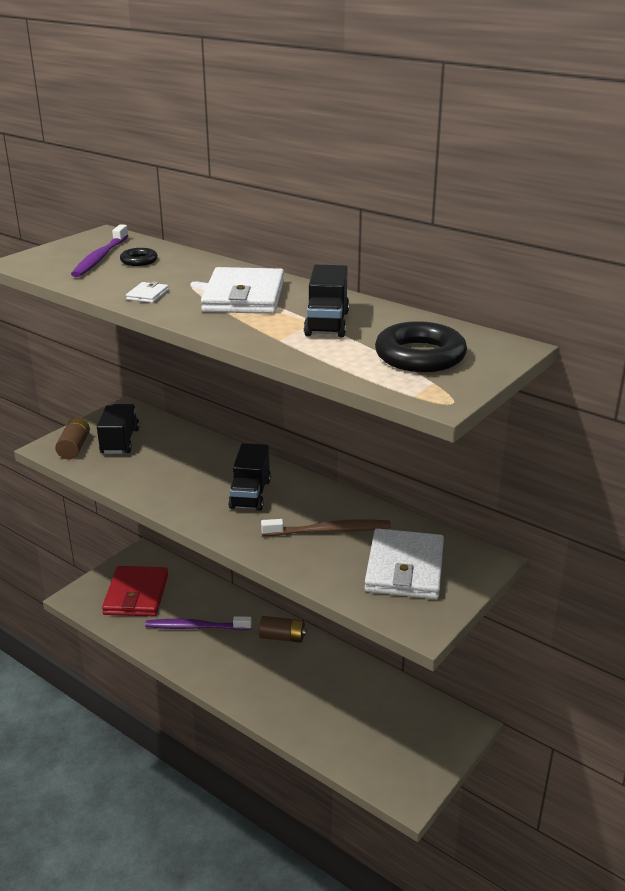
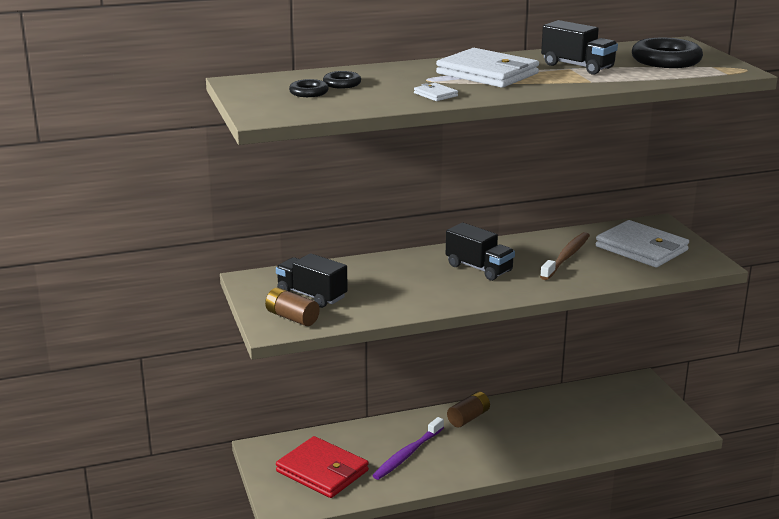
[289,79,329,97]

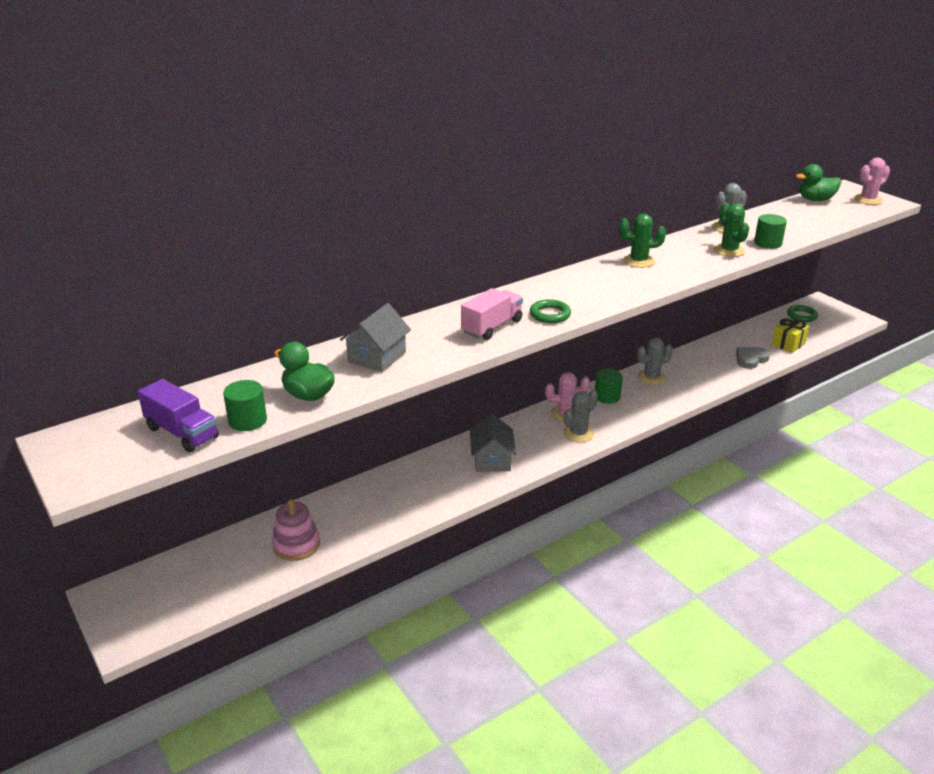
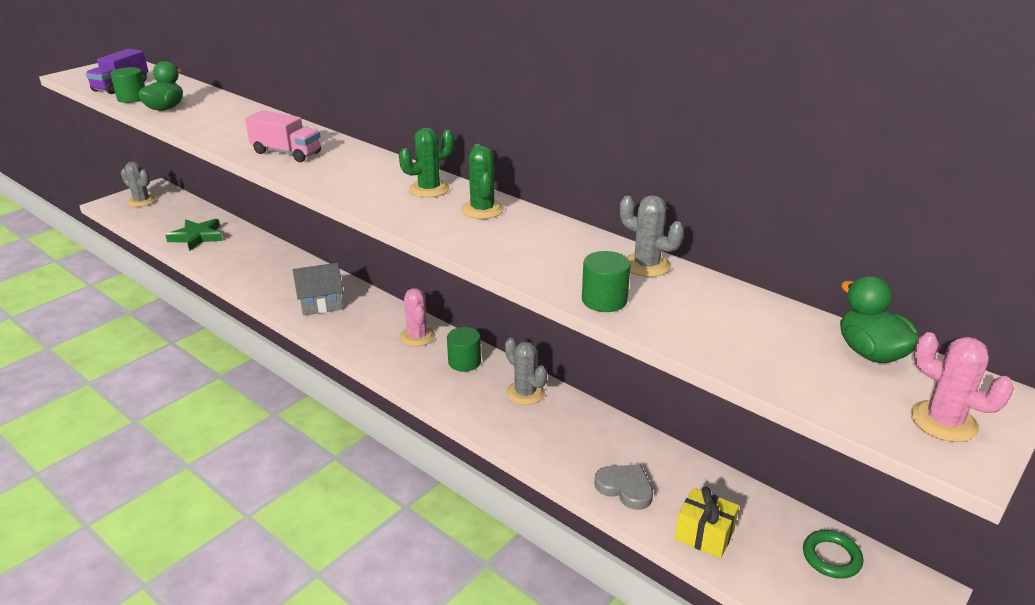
[399,128,454,198]
[530,299,571,323] (first image)
[340,303,411,372] (first image)
[121,161,156,207]
[166,219,223,251]

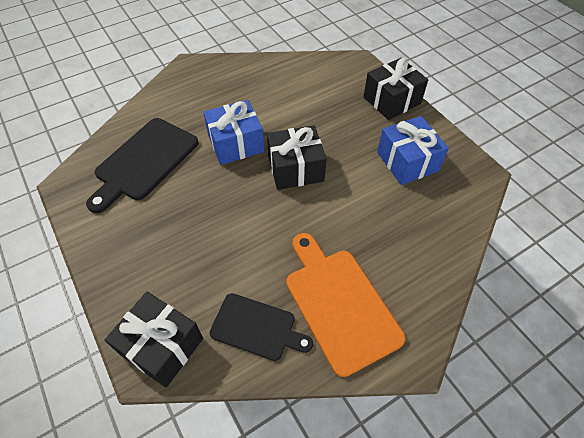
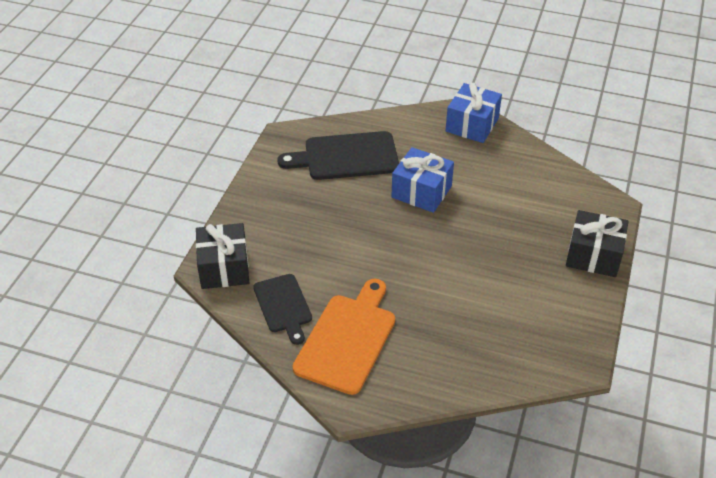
[446,83,502,143]
[267,125,327,190] (first image)

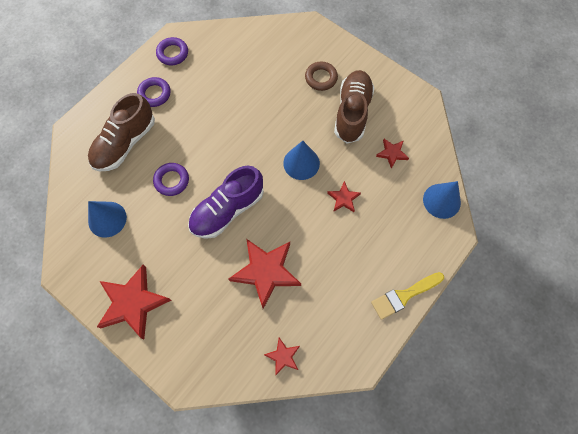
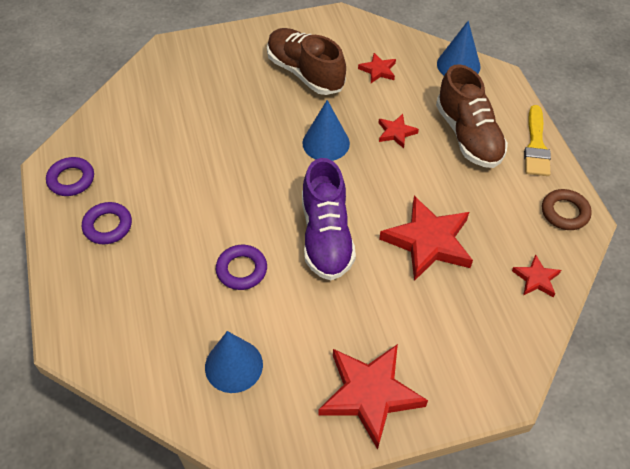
[542,189,592,230]
[436,64,508,168]

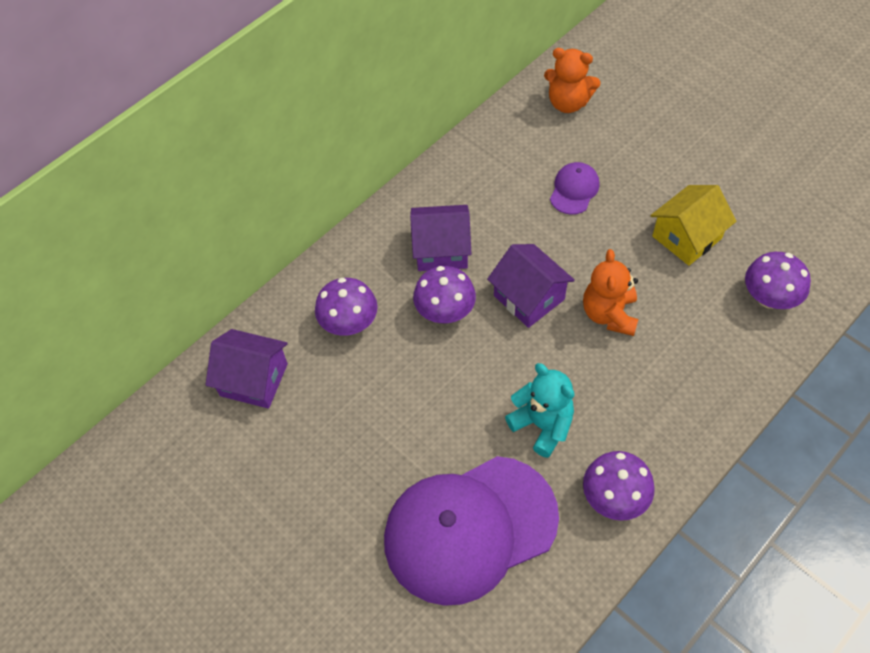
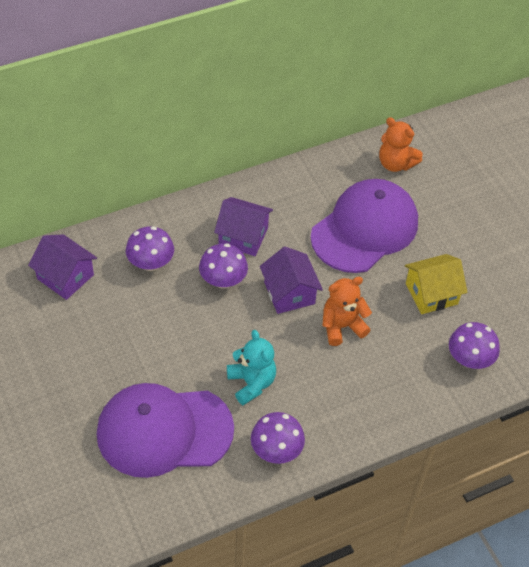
[311,179,418,273]
[322,277,372,346]

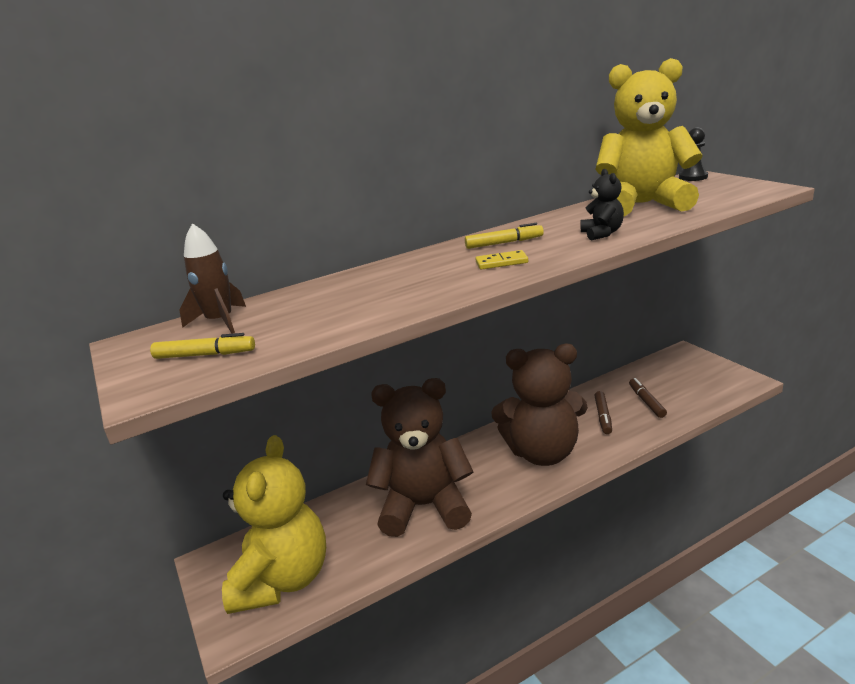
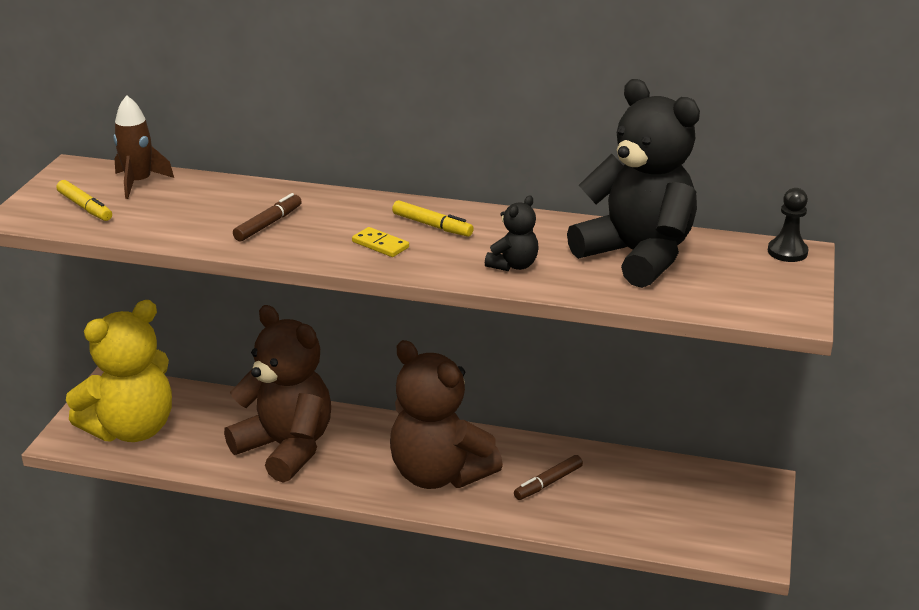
[567,79,700,288]
[233,193,302,242]

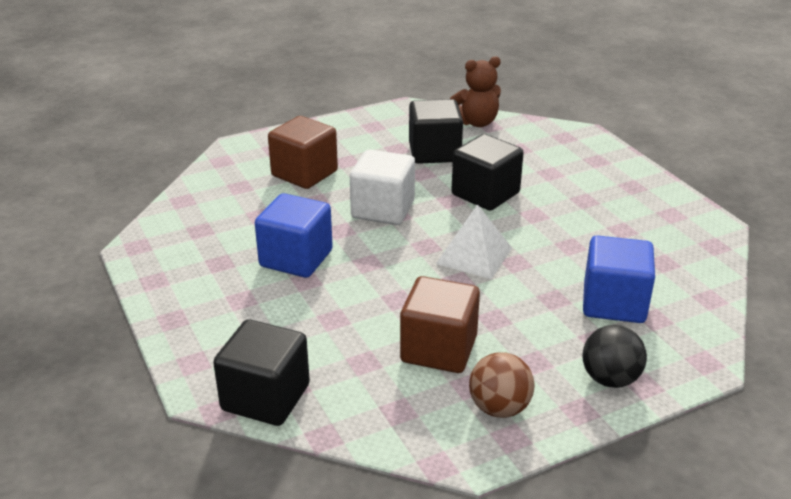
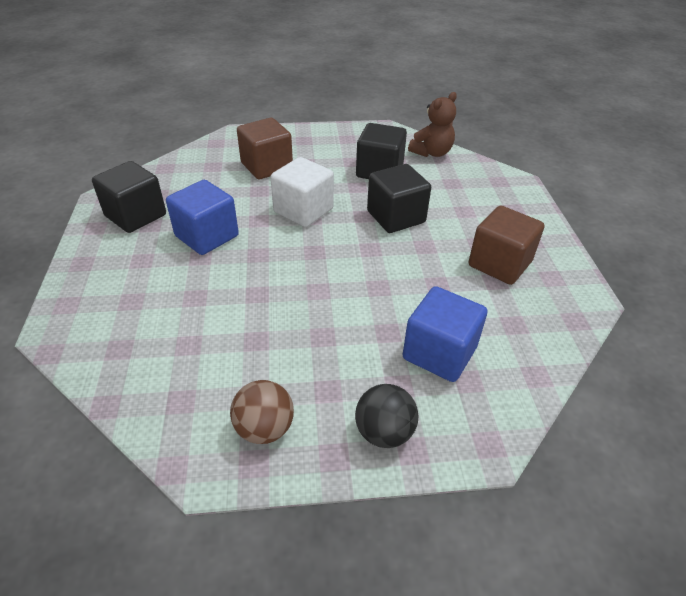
[408,92,457,157]
[436,204,512,279] (first image)
[469,205,545,285]
[92,161,166,233]

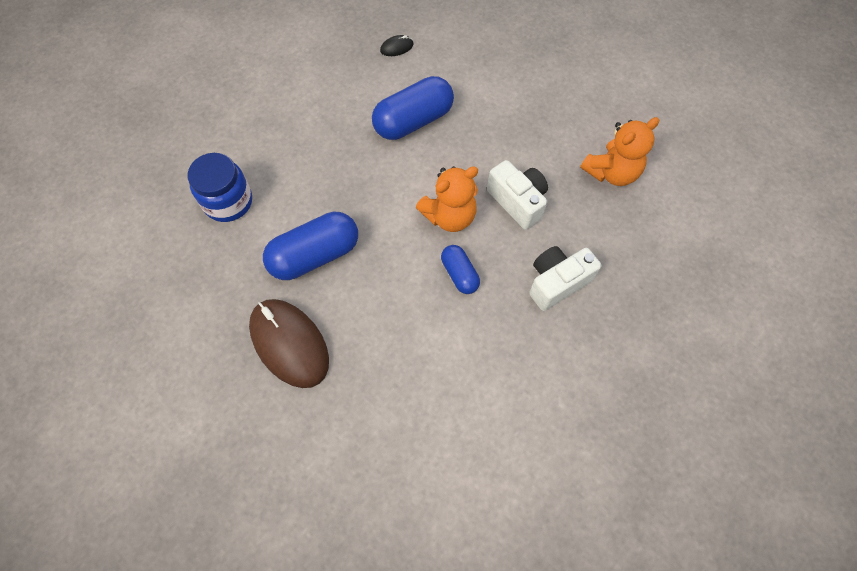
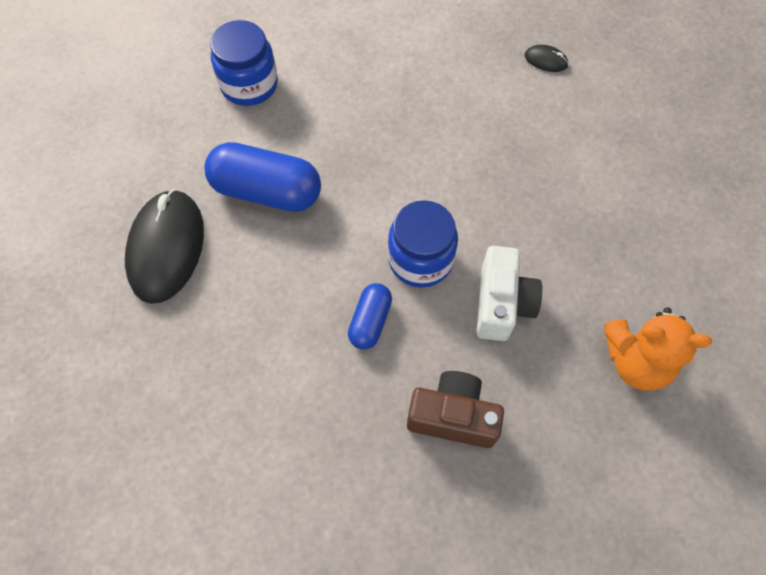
[372,76,454,140] (first image)
[388,200,458,288]
[407,371,504,448]
[125,189,204,304]

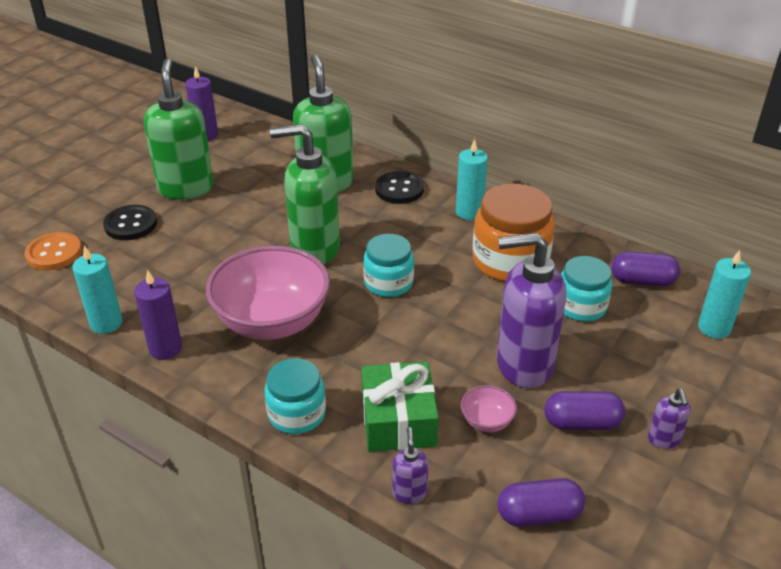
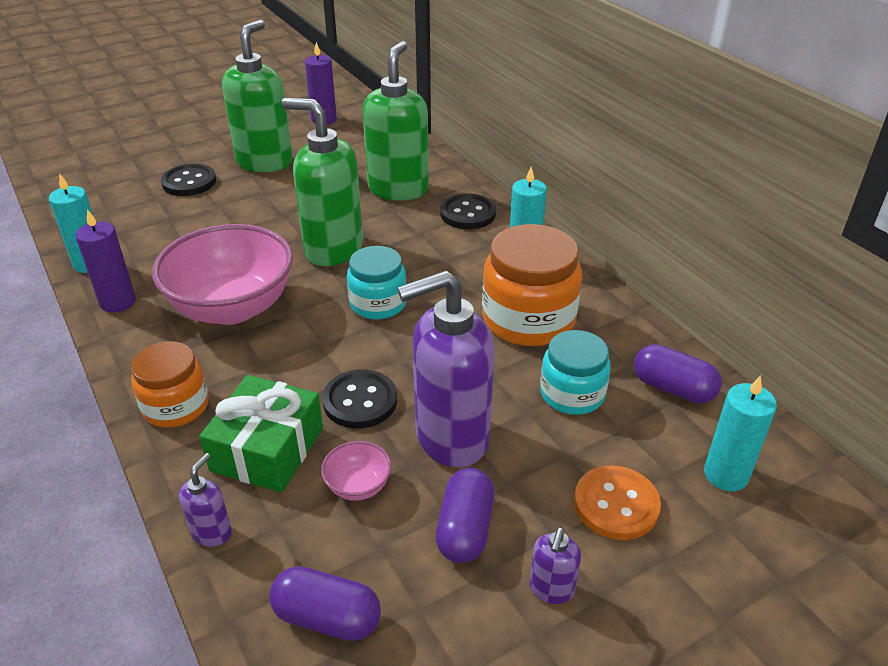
[574,465,661,540]
[397,270,495,467]
[131,341,209,428]
[436,468,494,563]
[322,369,397,428]

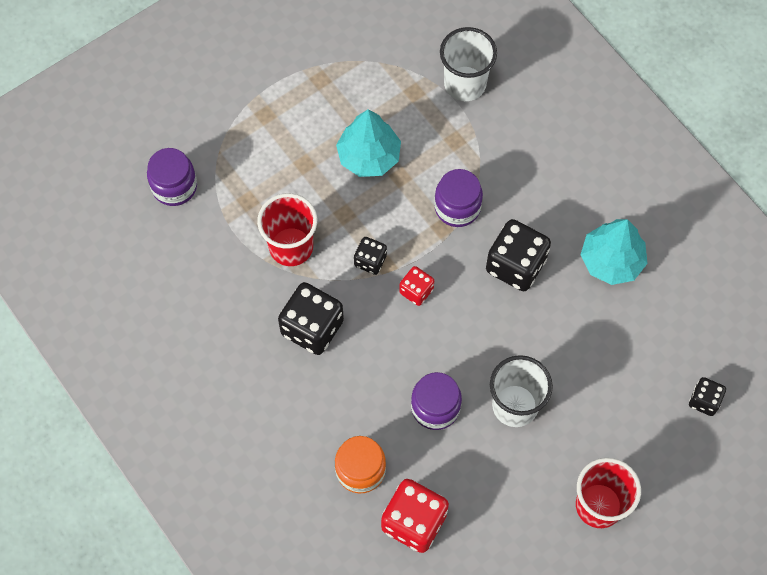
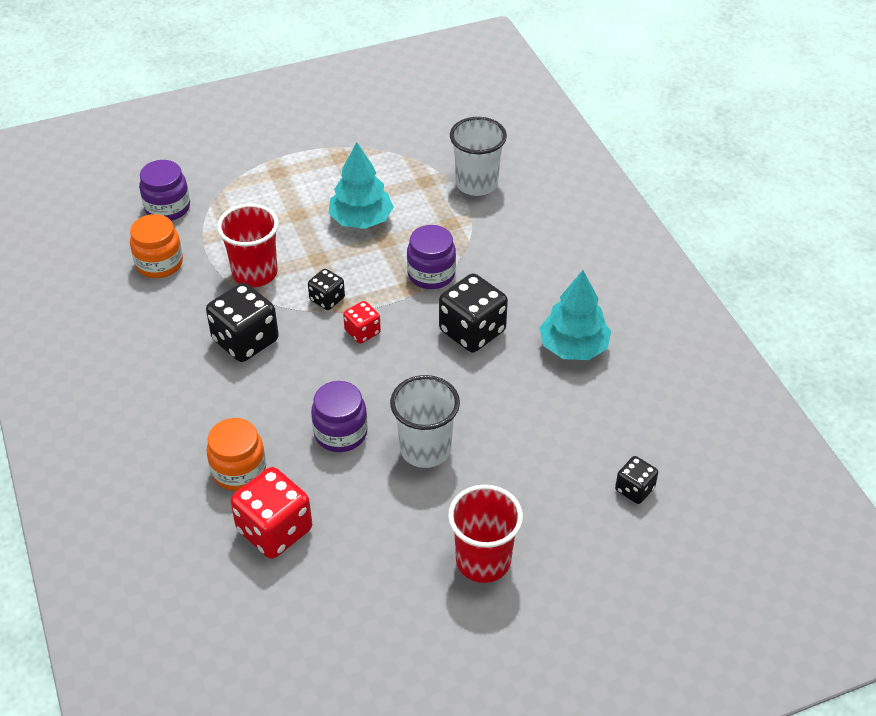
[130,214,183,278]

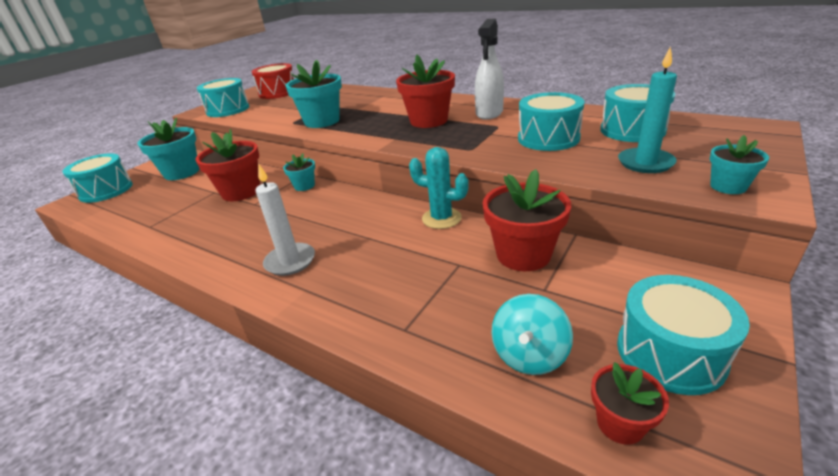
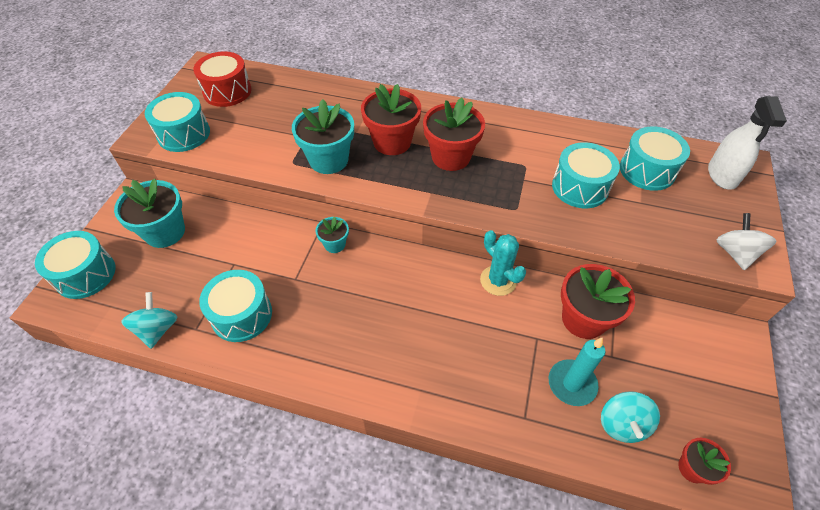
[708,96,787,190]
[548,337,605,406]
[361,84,421,155]
[717,213,776,270]
[480,230,526,296]
[255,163,315,276] (first image)
[199,270,272,342]
[121,292,177,349]

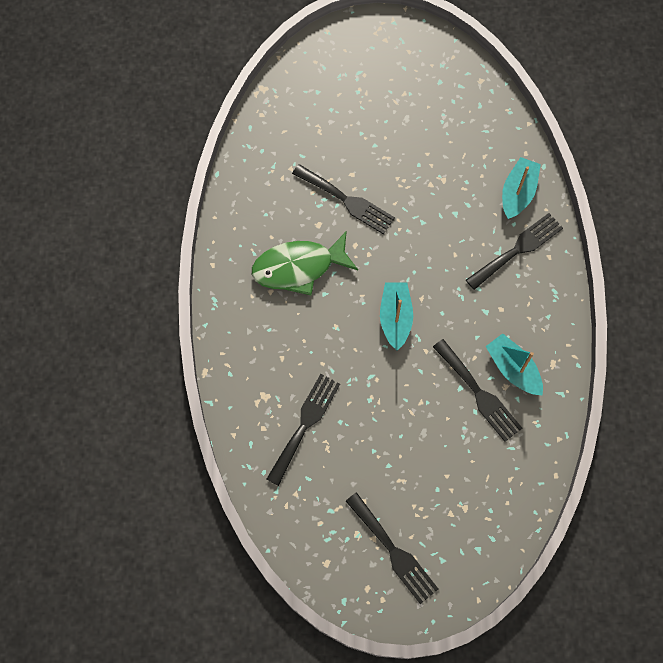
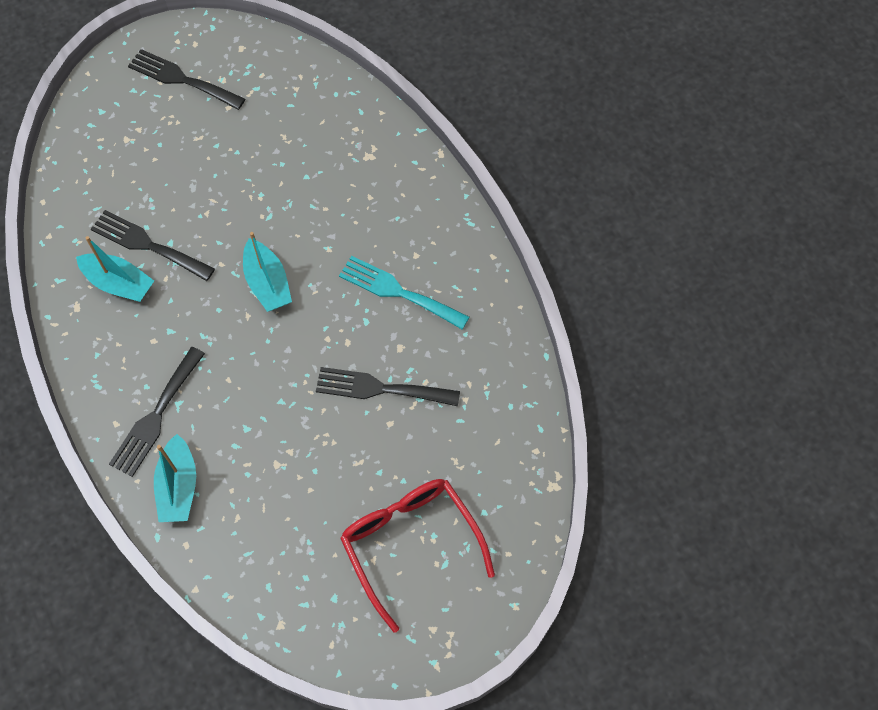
[339,256,469,329]
[266,374,340,486] (first image)
[340,479,495,633]

